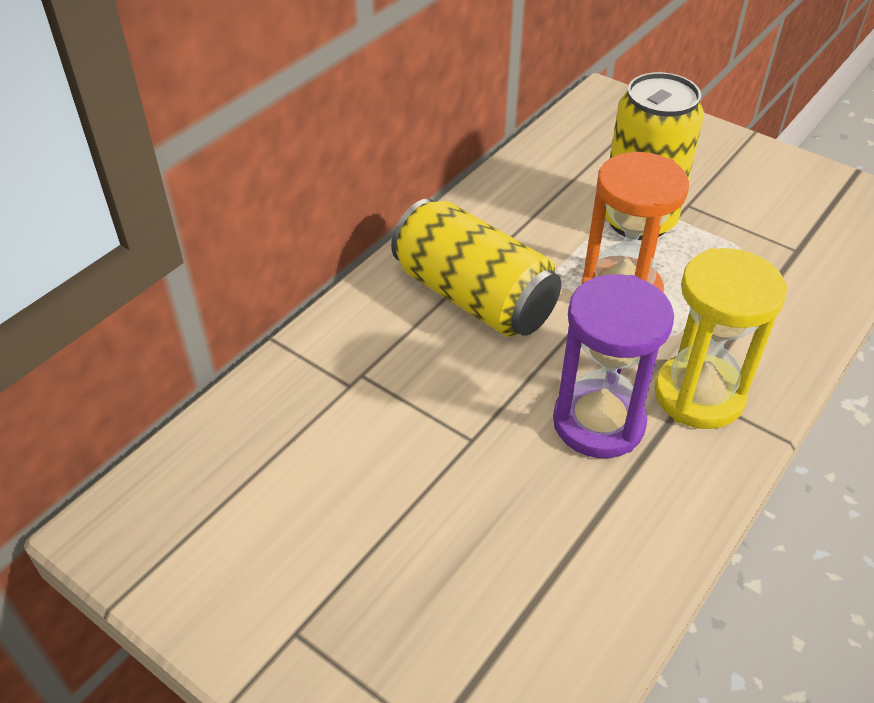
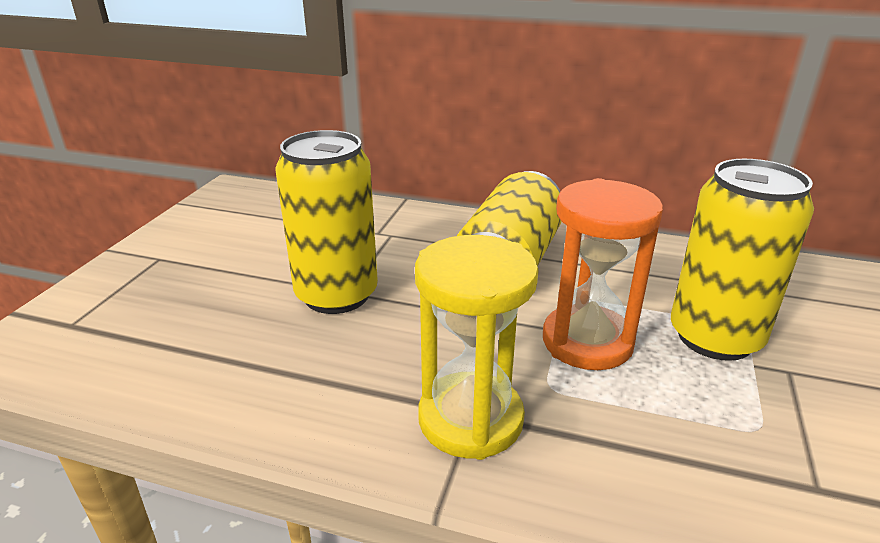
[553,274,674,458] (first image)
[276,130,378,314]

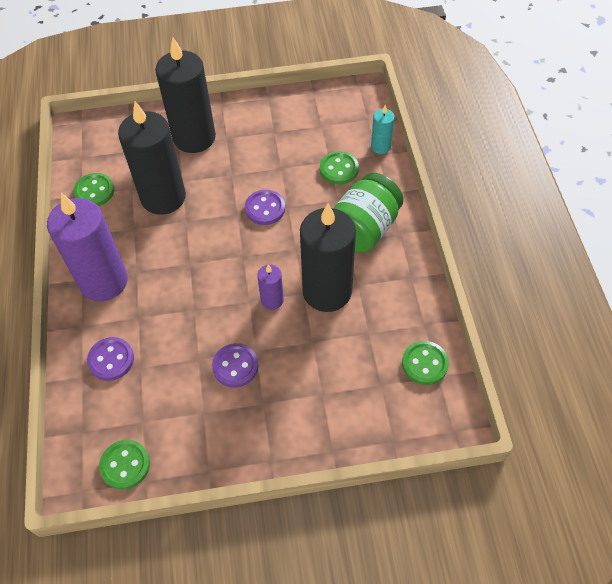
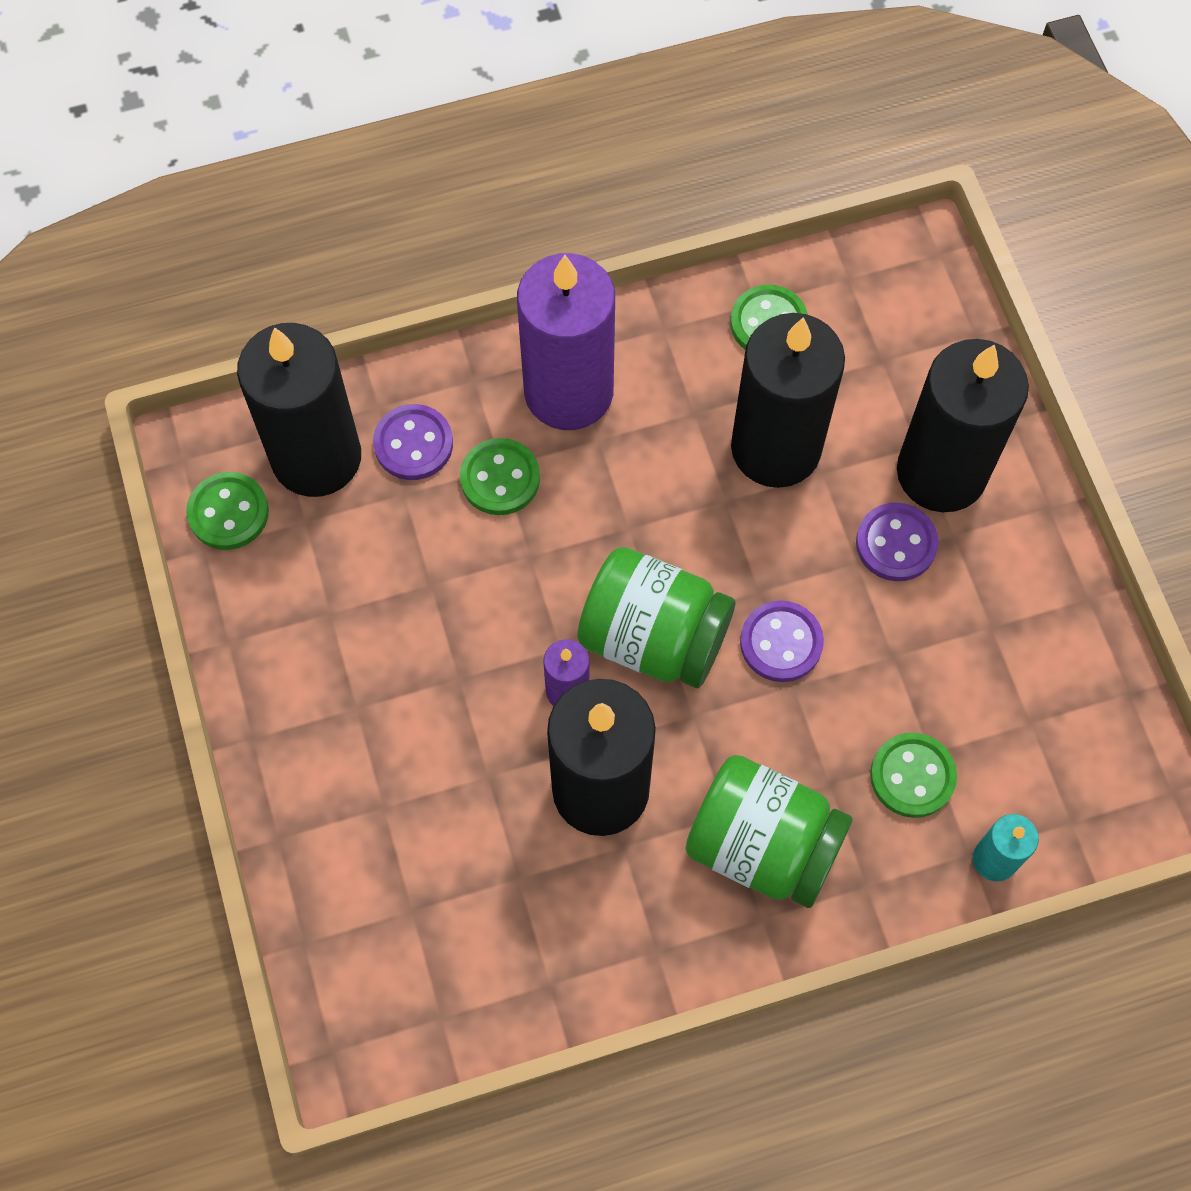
[460,438,540,515]
[856,502,939,581]
[237,323,361,497]
[577,547,735,688]

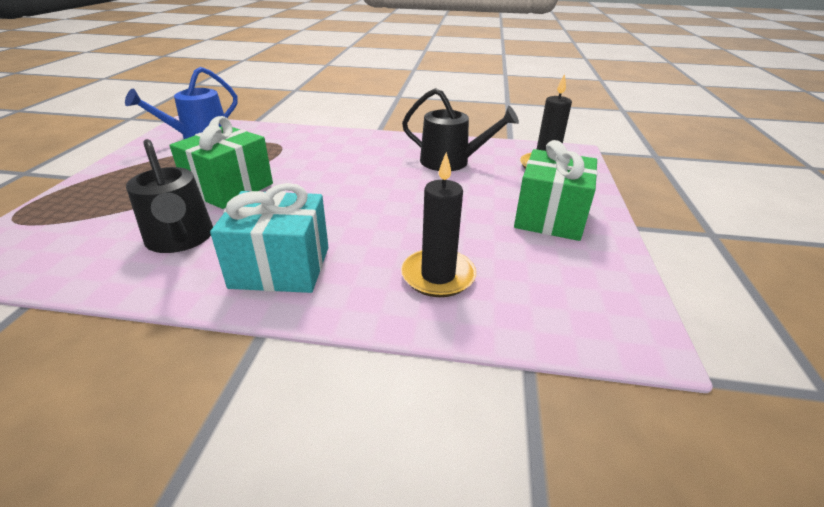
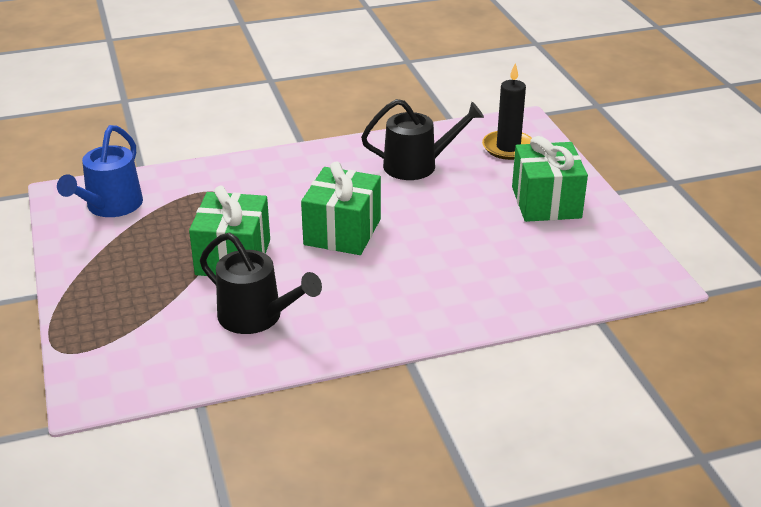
[401,152,476,297] (first image)
[210,183,328,293] (first image)
[301,161,381,255]

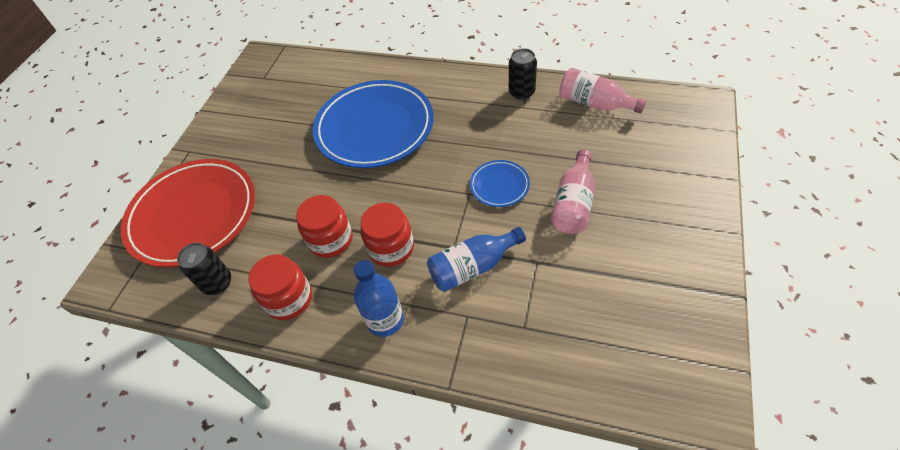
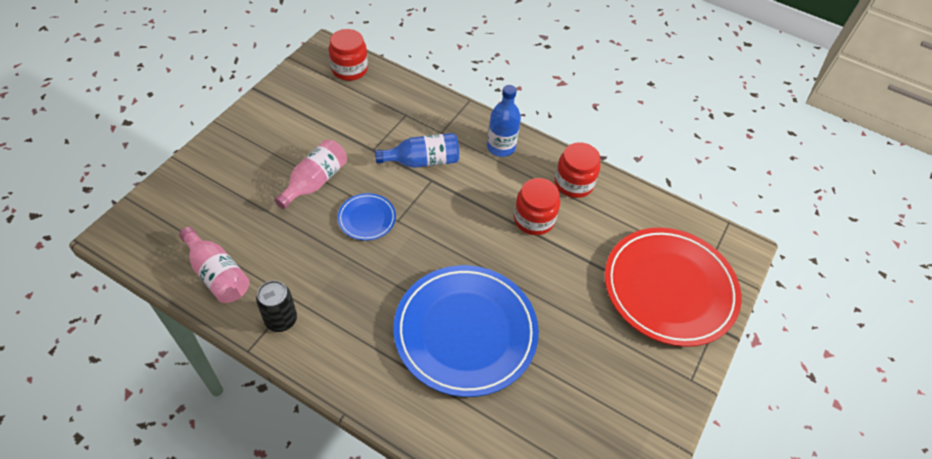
[329,29,368,81]
[177,242,231,295] (first image)

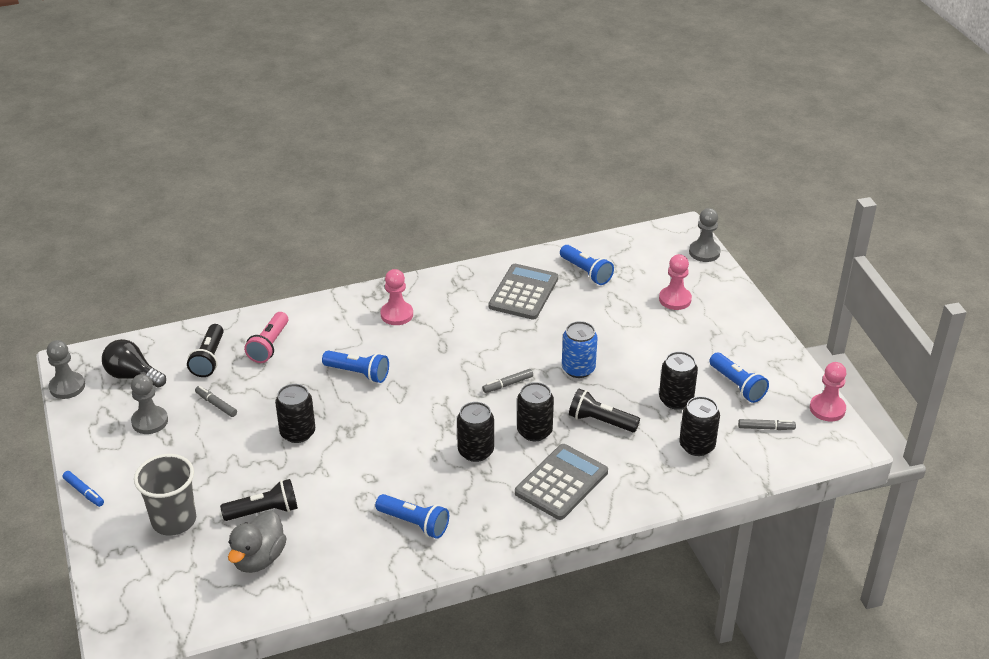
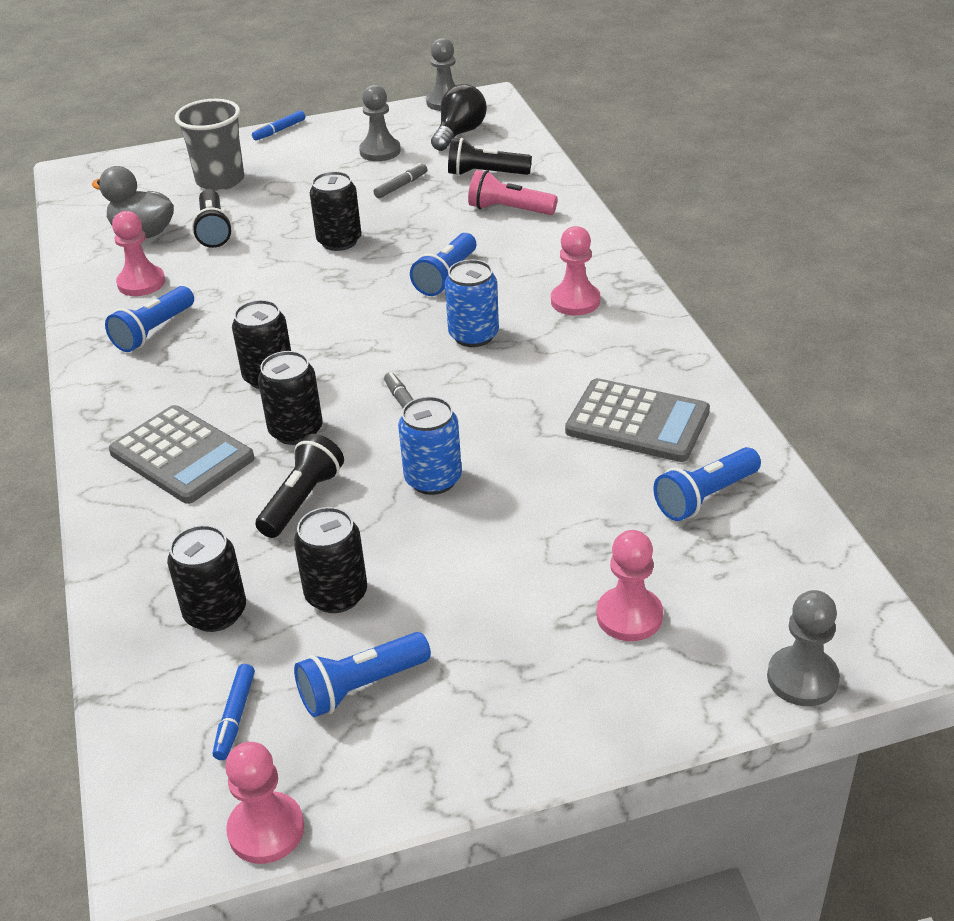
[213,664,255,760]
[112,211,165,296]
[445,259,499,347]

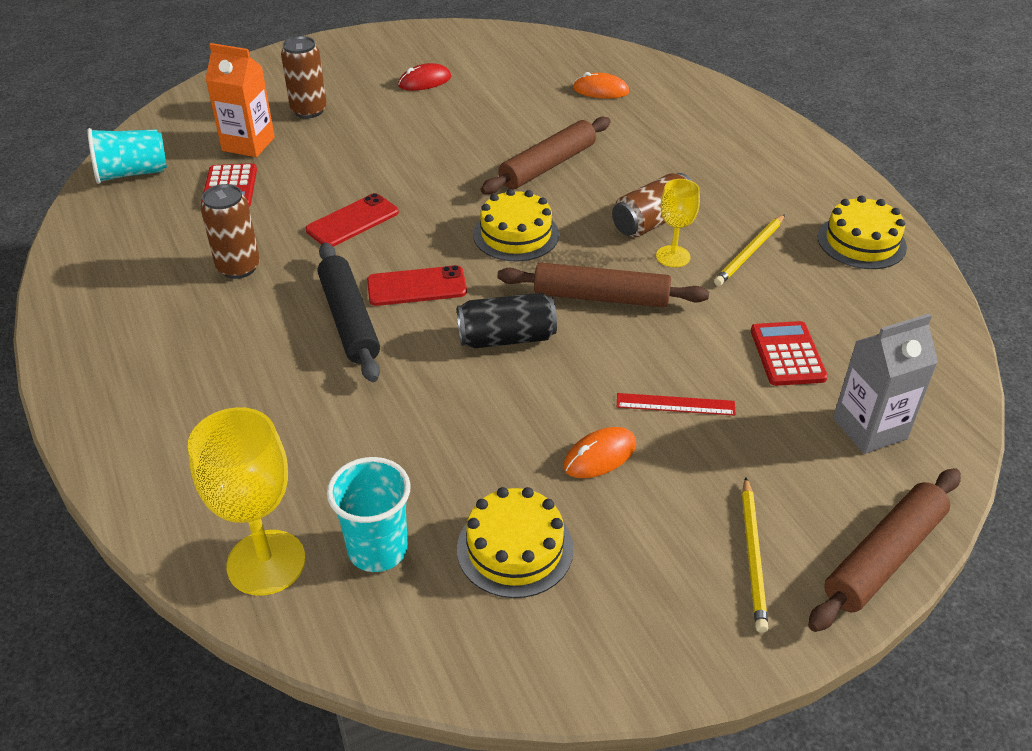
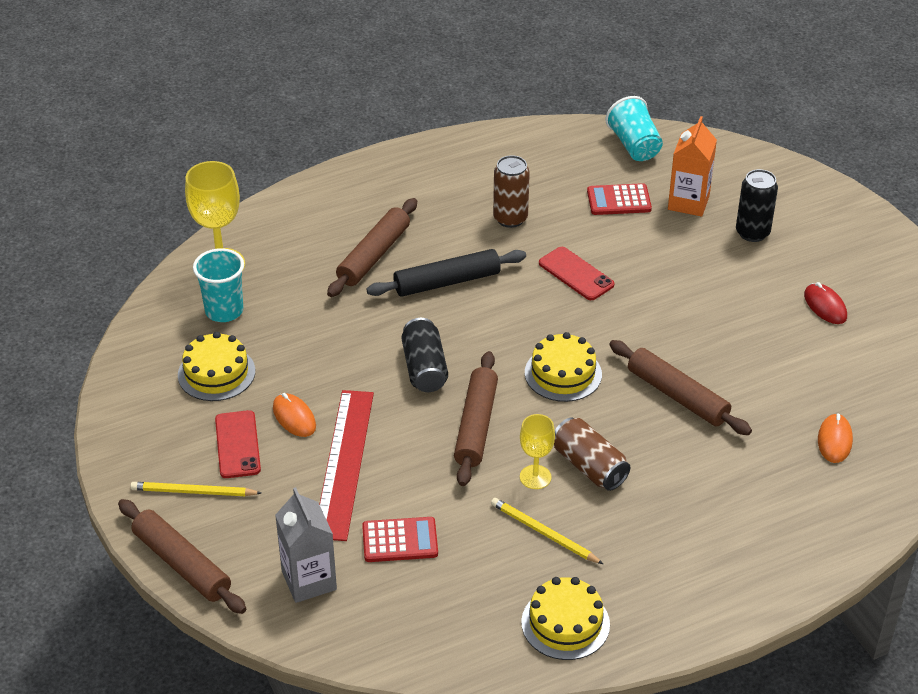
[736,169,778,242]
[215,410,261,478]
[319,390,374,541]
[327,198,417,297]

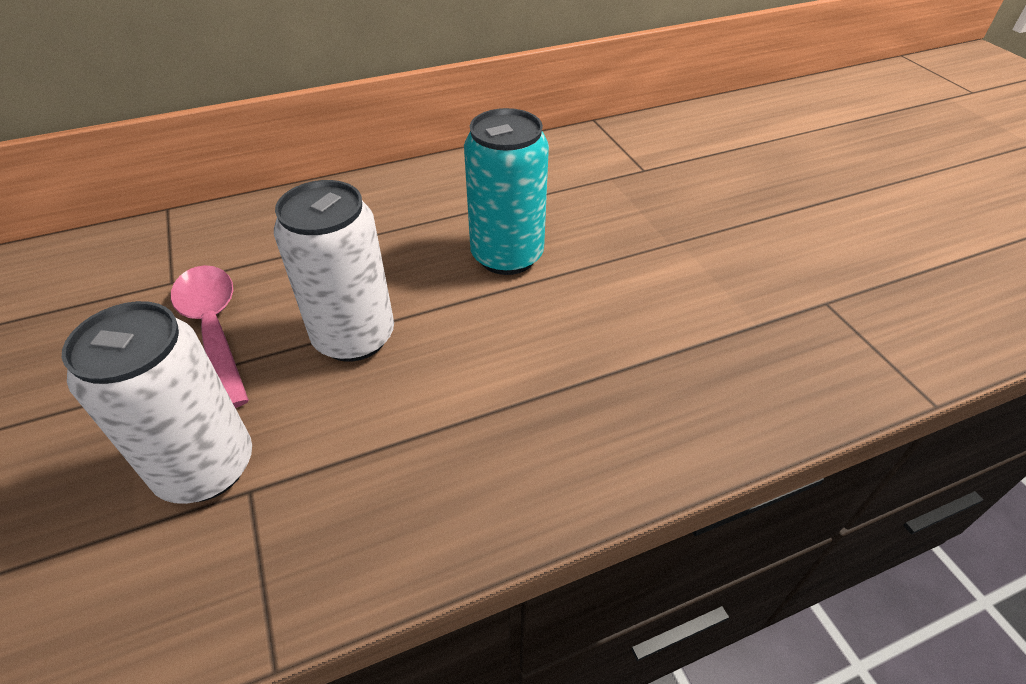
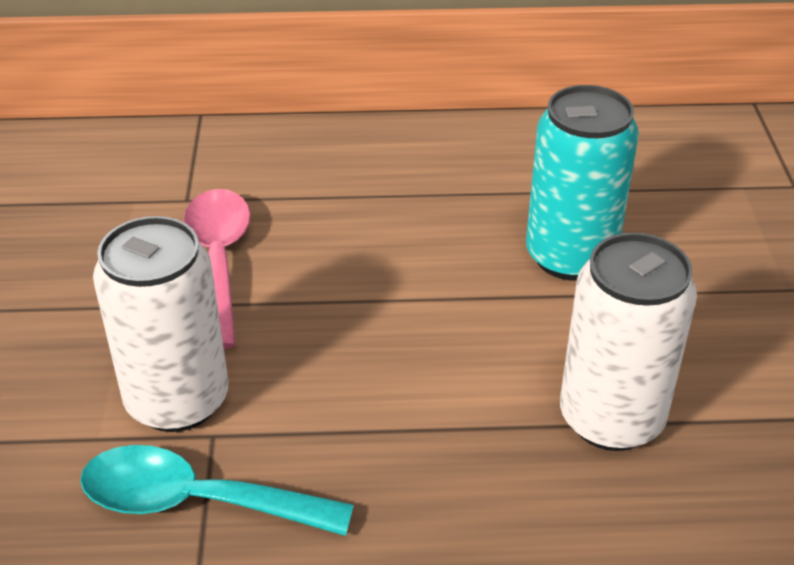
[560,233,697,451]
[80,445,354,536]

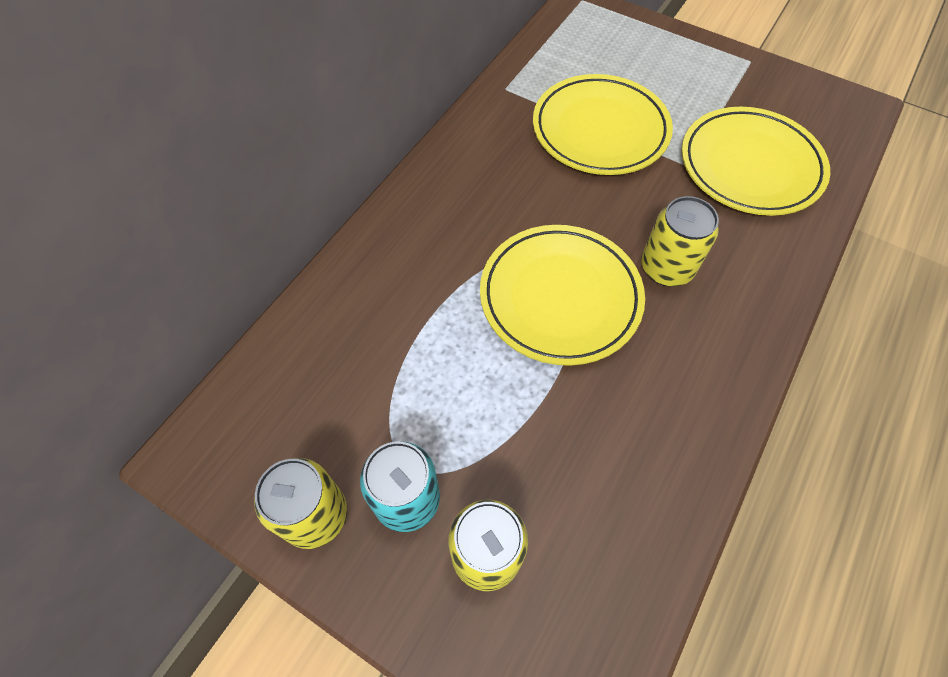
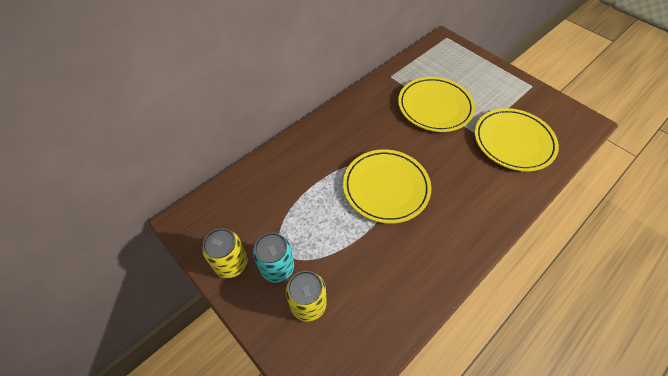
[641,196,719,286] (first image)

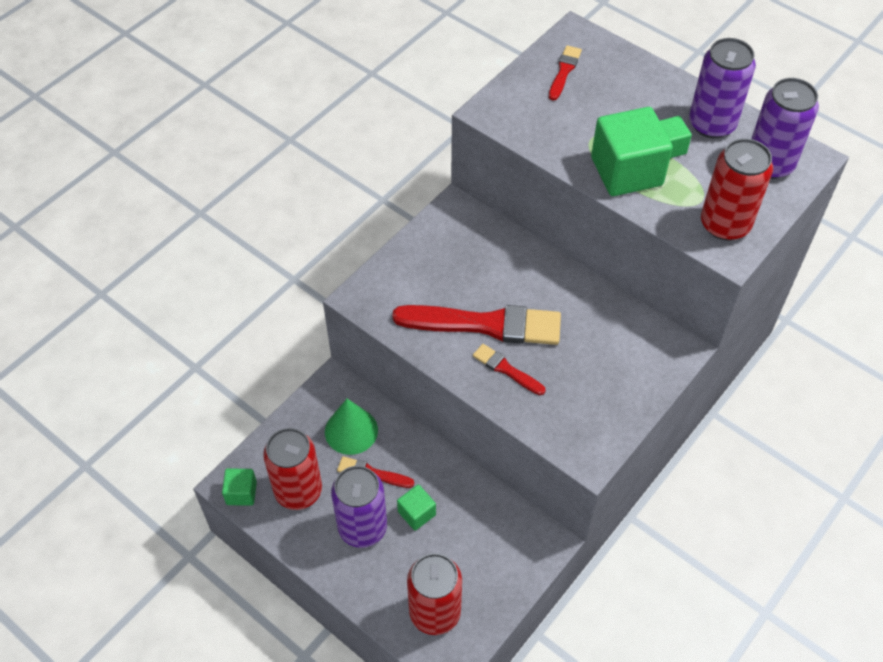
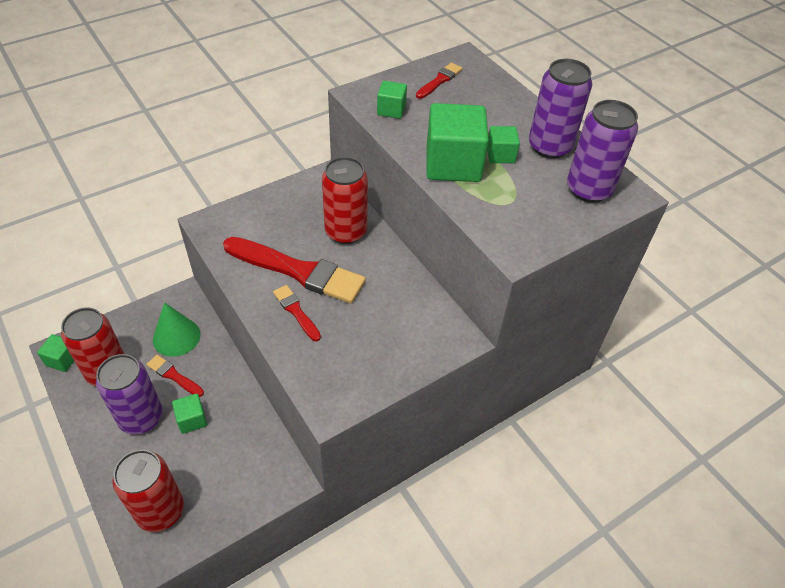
[322,157,368,244]
[377,81,407,119]

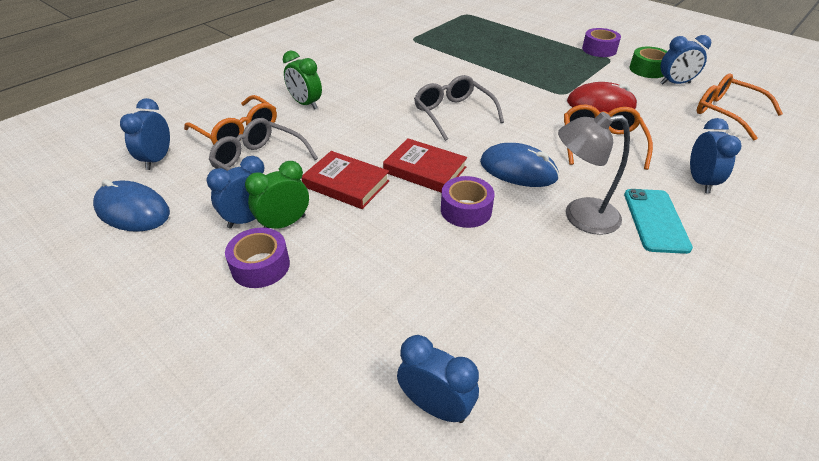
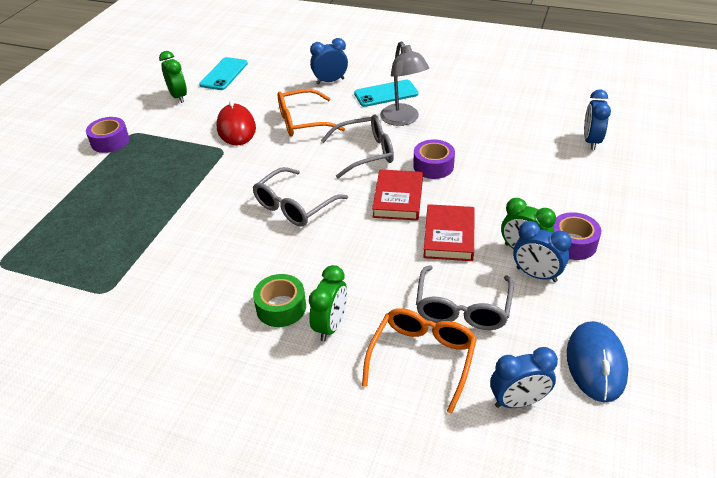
[159,51,187,103]
[253,274,306,327]
[199,57,248,90]
[321,114,394,178]

